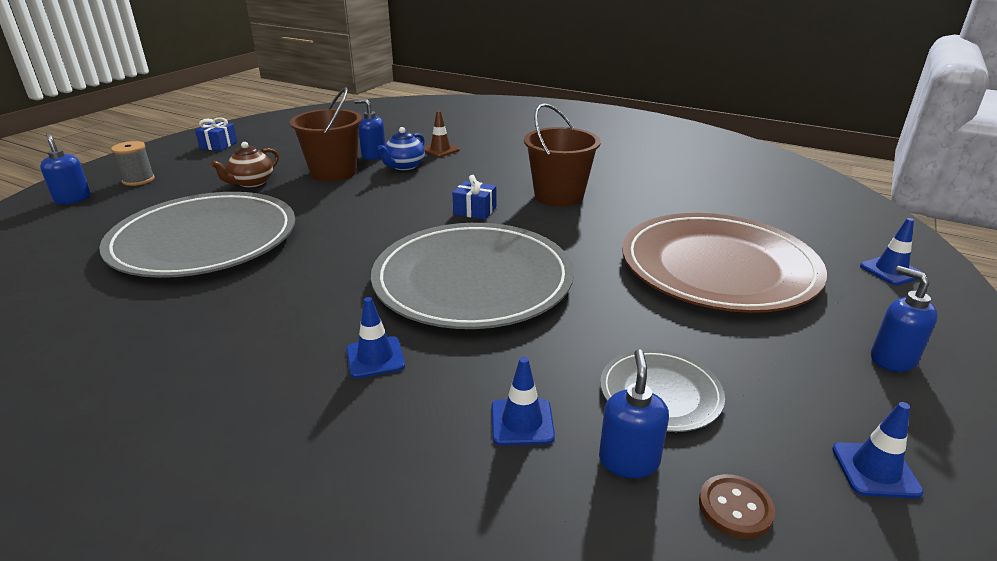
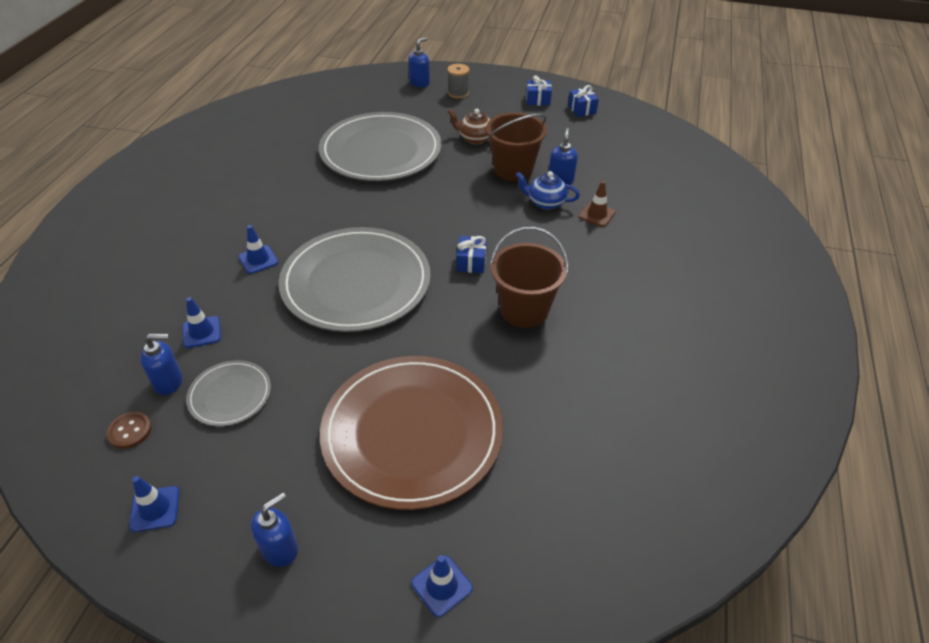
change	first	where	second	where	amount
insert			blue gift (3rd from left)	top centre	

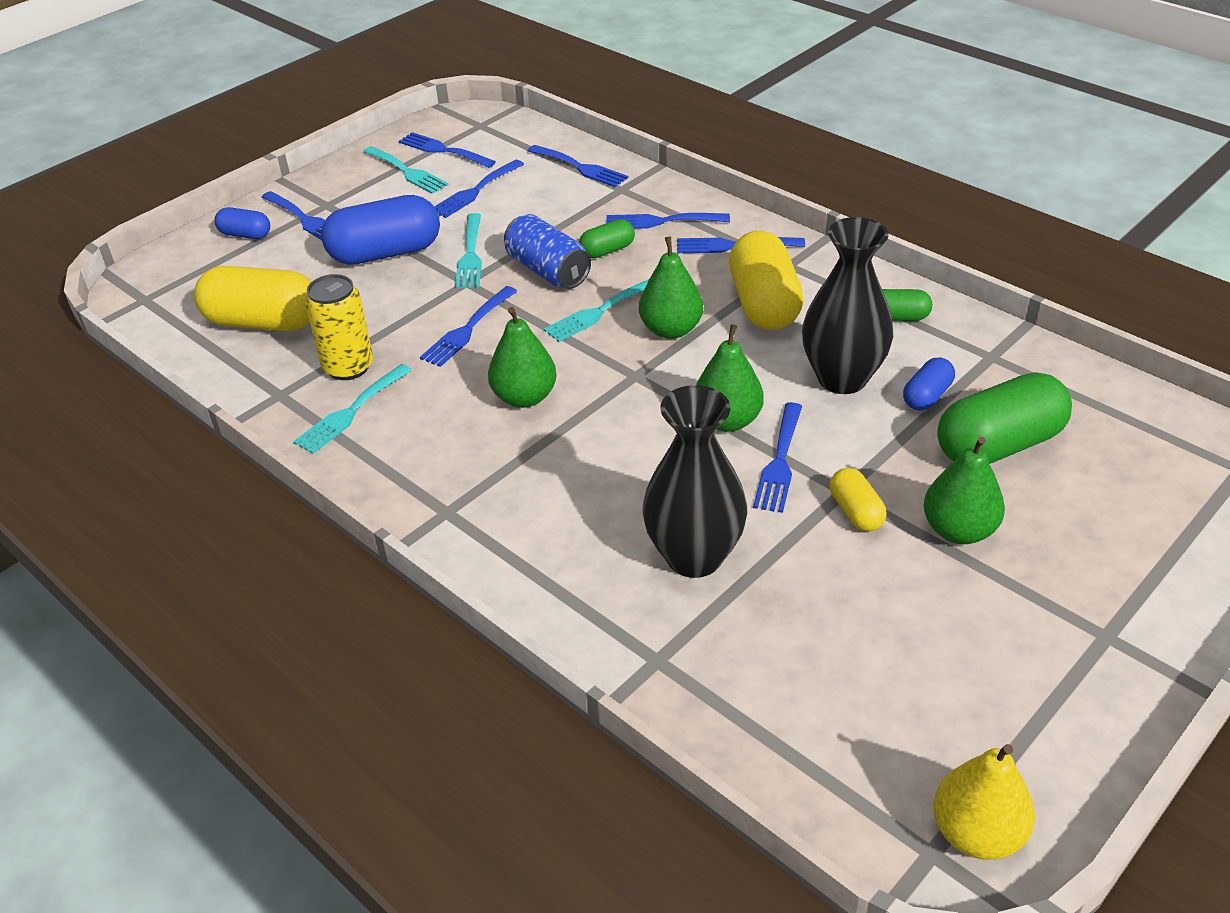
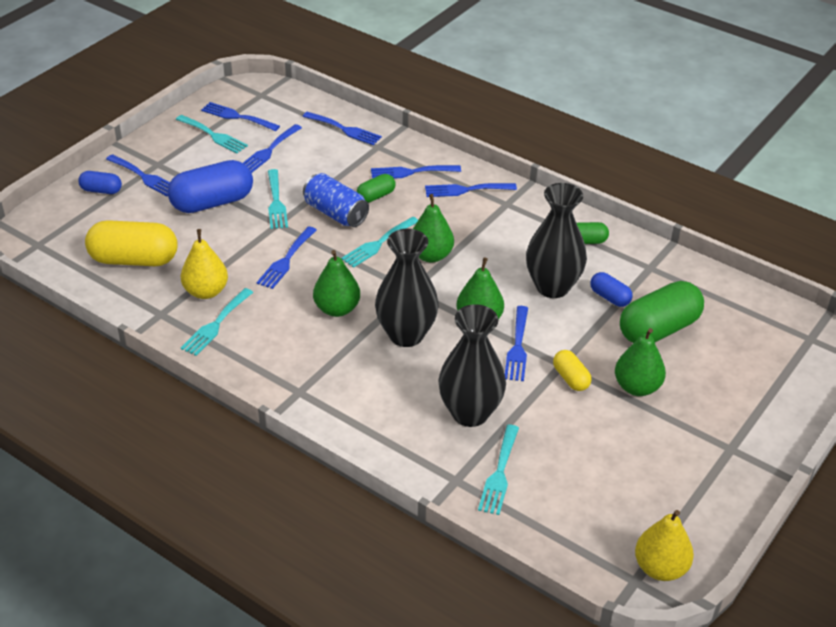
change	first	where	second	where	amount
replace	yellow can	middle left	yellow pear (1st from left)	middle left	
insert			black vase (1st from left)	centre	
insert			turquoise fork (5th from left)	bottom centre	
rotate	blue capsule (3rd from left)	middle right		middle right	75 degrees counterclockwise
delete	yellow capsule (2nd from left)	top centre			

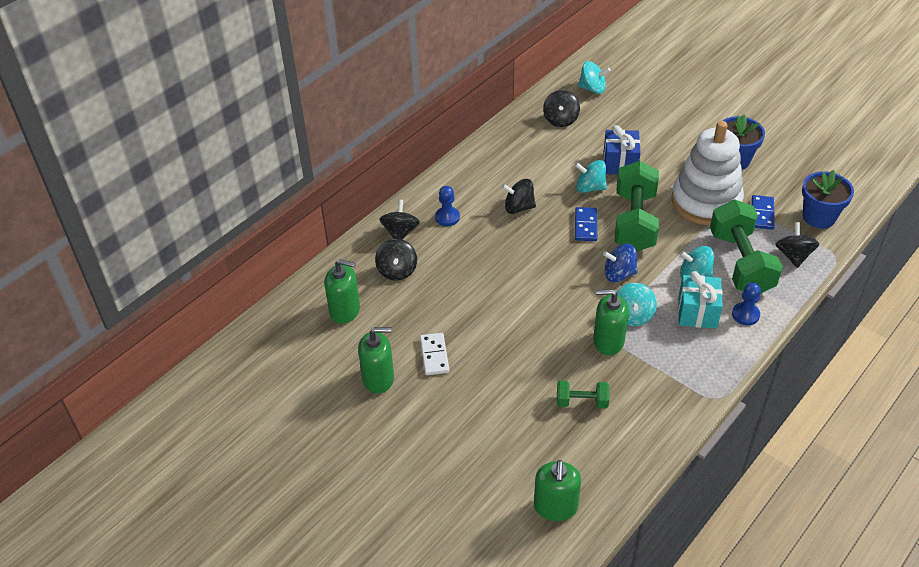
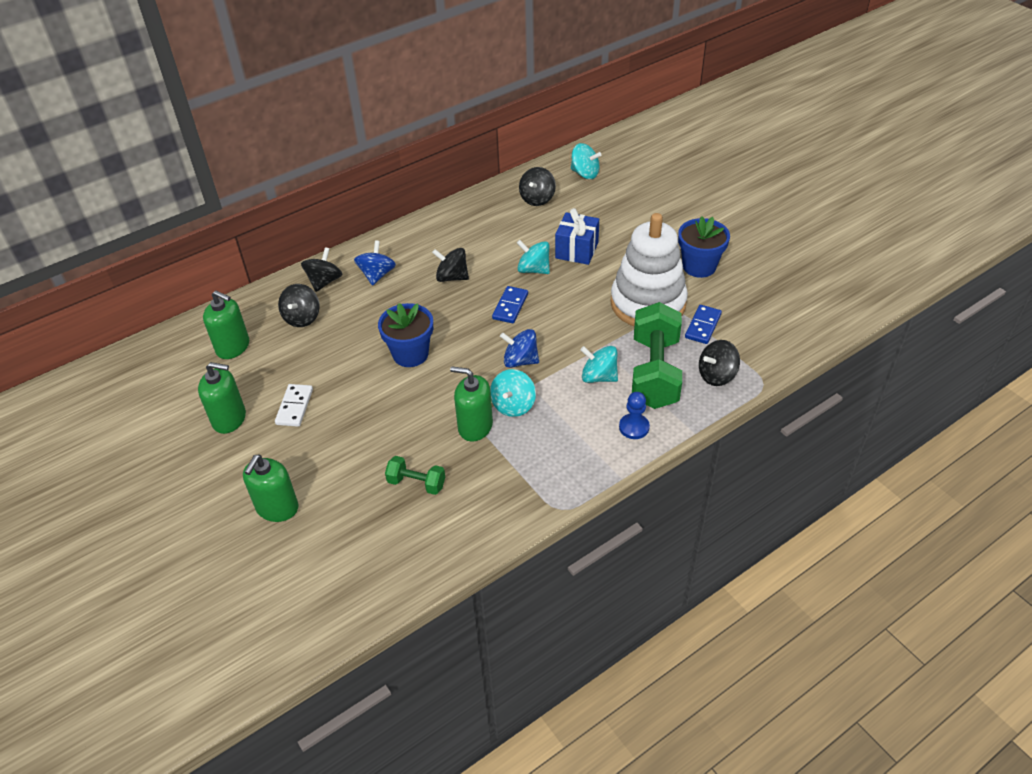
change	first	where	second	where	amount
move	green soap dispenser (3rd from left)	bottom centre		middle left	
replace	blue pawn (1st from left)	centre	blue spinning top (1st from left)	centre	
move	blue flower pot (2nd from left in the first image)	middle right	blue flower pot (1st from left)	centre	
rotate	black spinning top (5th from left)	middle right		middle right	135 degrees counterclockwise
delete	green dumbbell (2nd from left)	middle right			
delete	turquoise gift	middle right			

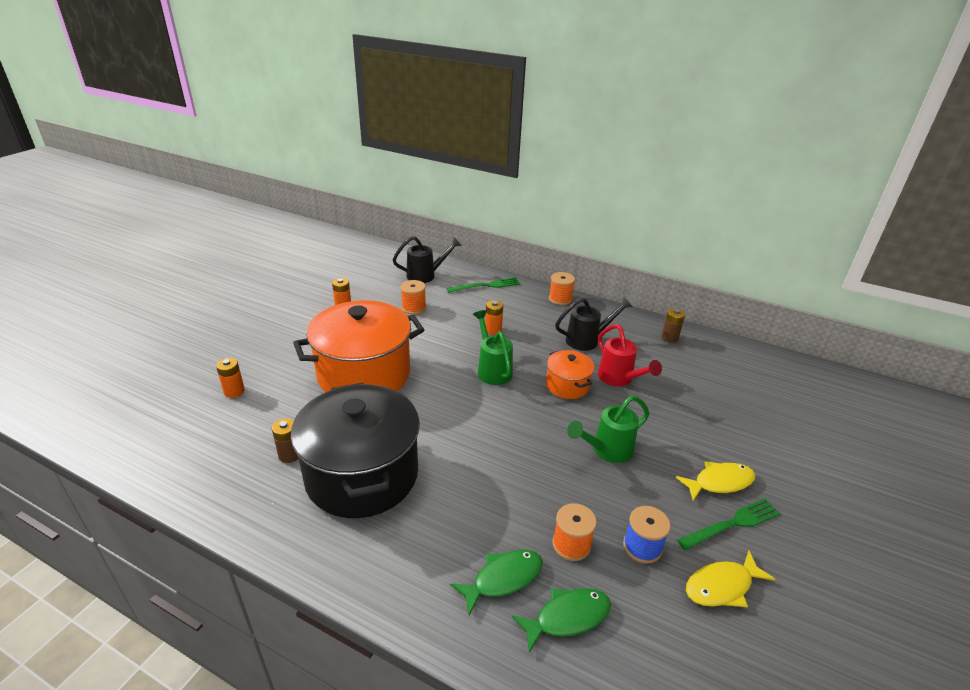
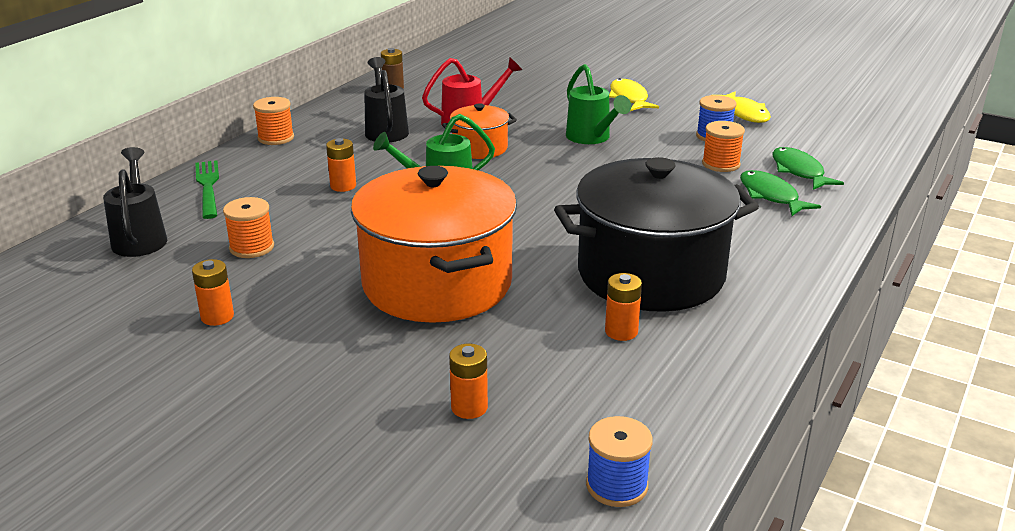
change	first	where	second	where	amount
insert			blue spool (1st from left)	bottom centre	
recolor	brown battery (1st from left)	middle left	orange battery (4th from left)	centre	
delete	green fork (2nd from left)	bottom right			

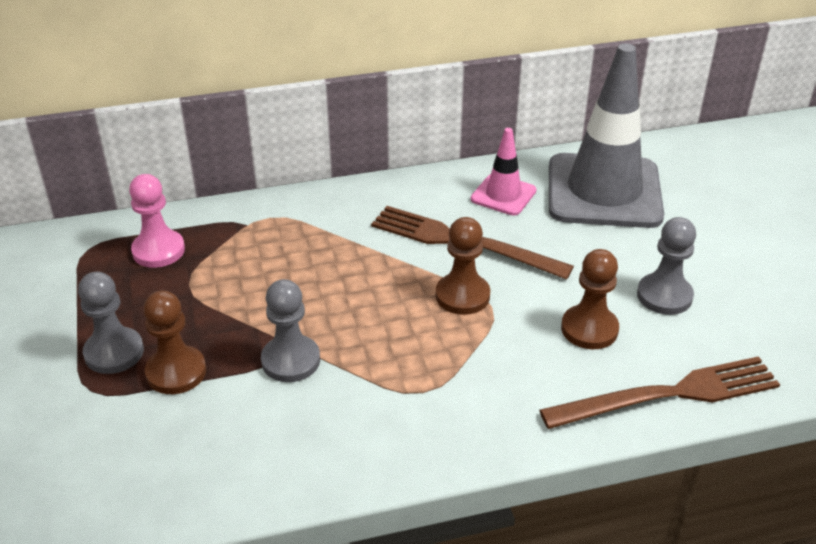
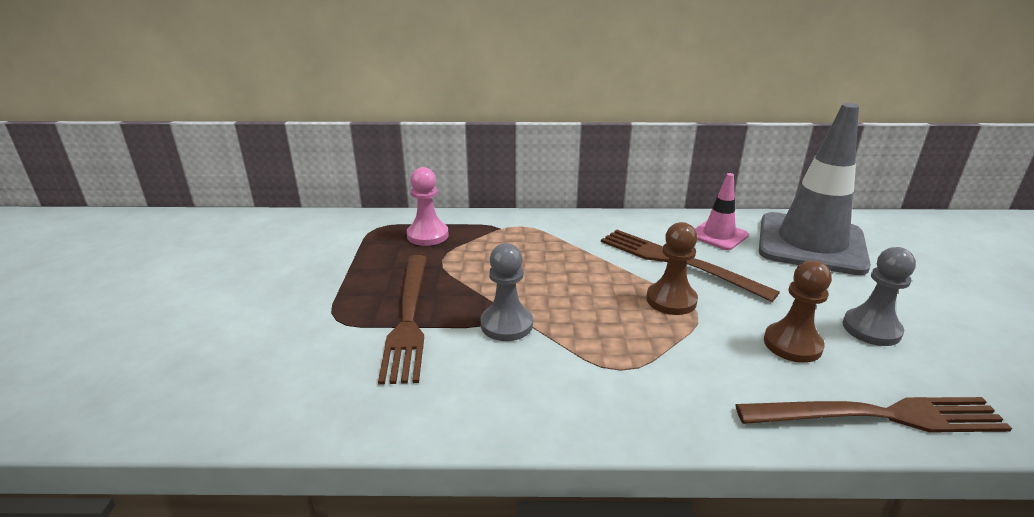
change	first	where	second	where	amount
replace	brown pawn (1st from left)	middle left	brown fork (1st from left)	centre	
delete	grey pawn (1st from left)	middle left			

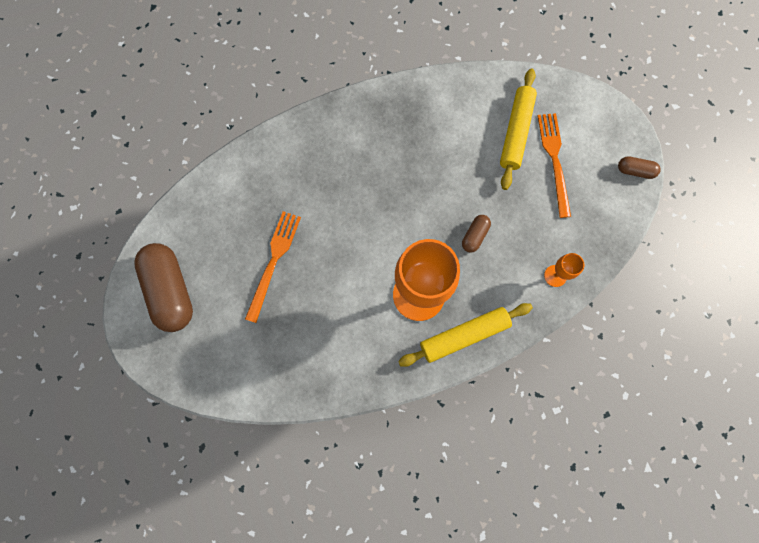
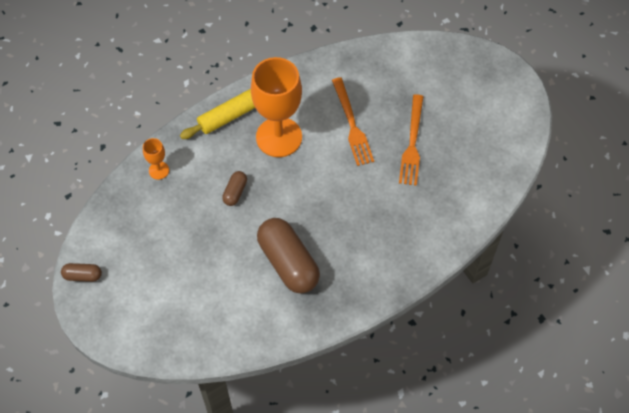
change	first	where	second	where	amount
move	brown capsule (1st from left in the first image)	middle left	brown capsule (3rd from left)	centre	
move	orange fork (2nd from left in the first image)	top right	orange fork (1st from left)	top centre	
delete	yellow rolling pin (2nd from left)	top right			

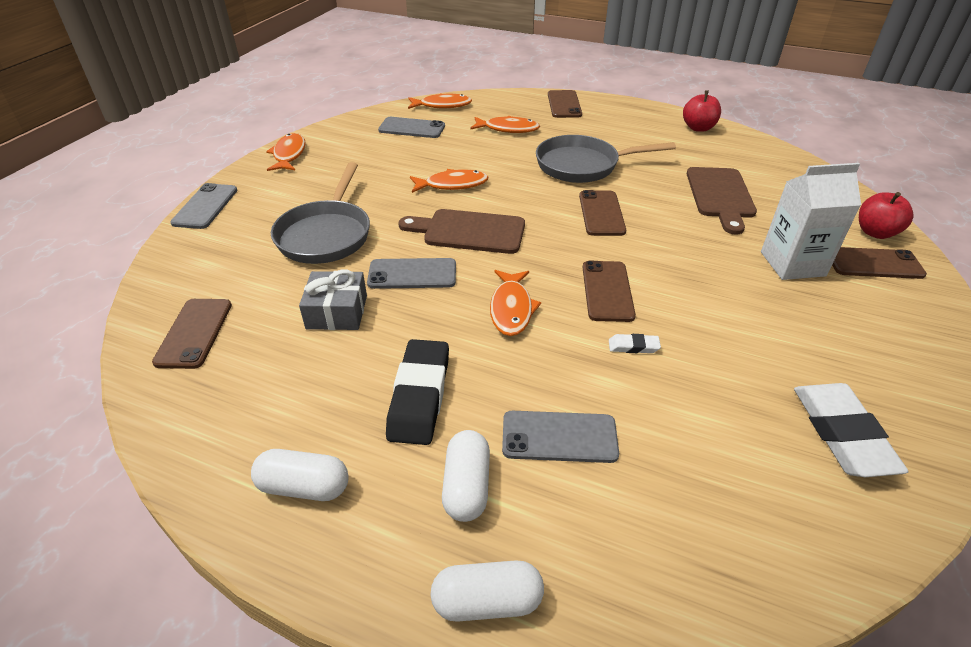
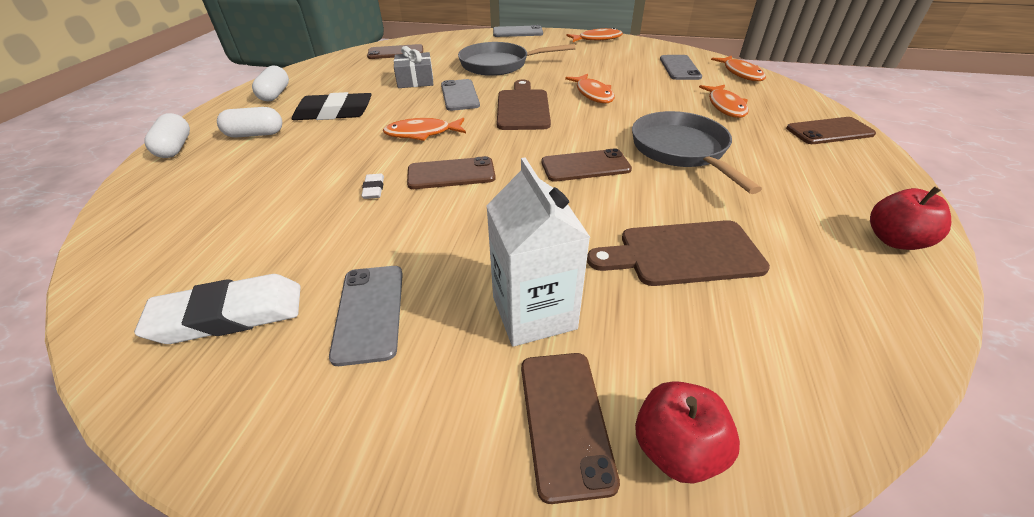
change	first	where	second	where	amount
move	grey phone (4th from left in the first image)	bottom centre	grey phone (1st from left)	centre	

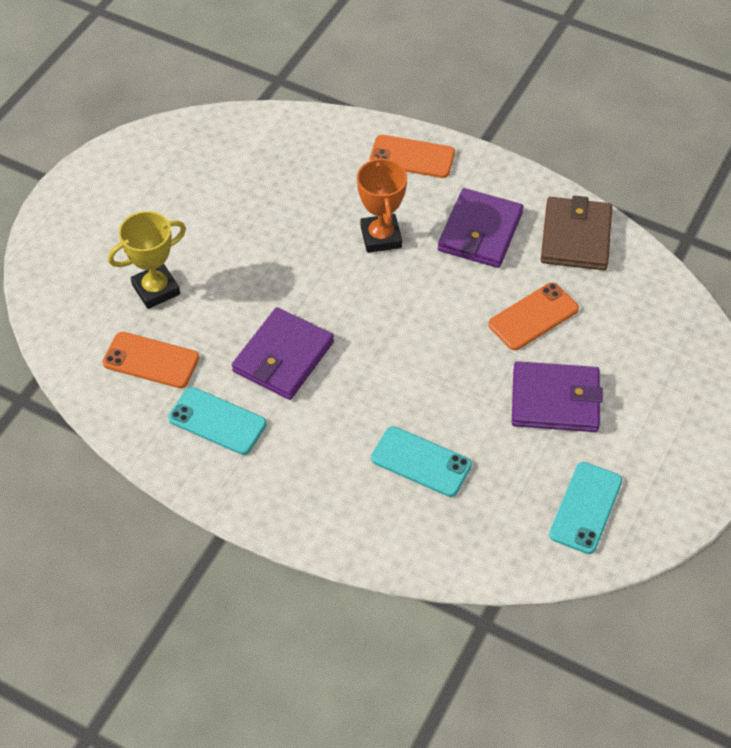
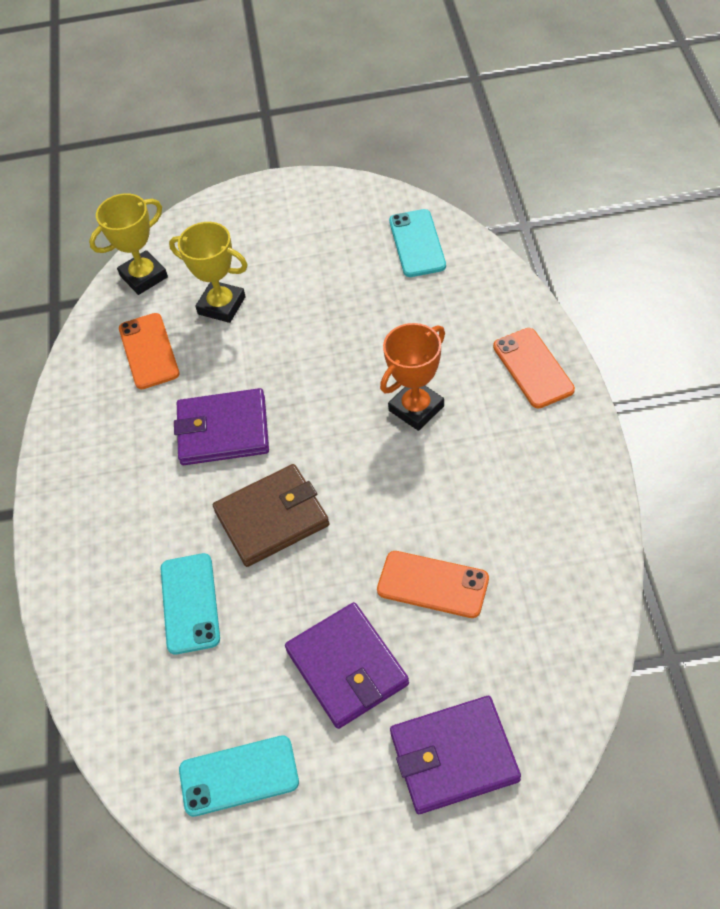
change	first	where	second	where	amount
insert			yellow trophy (1st from left)	top left	
move	brown wallet	top right		centre	
move	turquoise phone (1st from left in the first image)	middle left	turquoise phone (3rd from left)	top centre	
move	purple wallet (2nd from left in the first image)	top centre	purple wallet (3rd from left)	bottom centre	

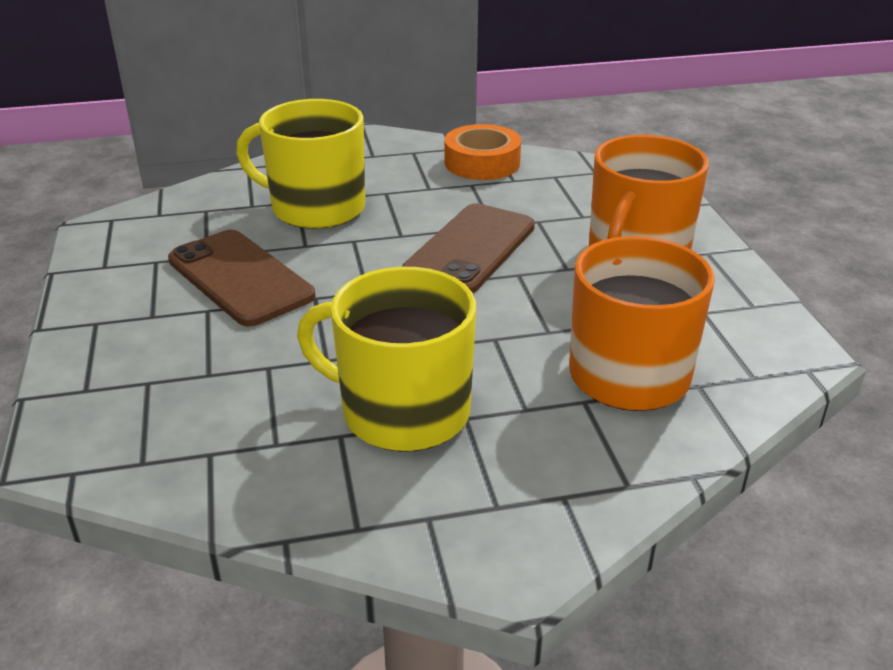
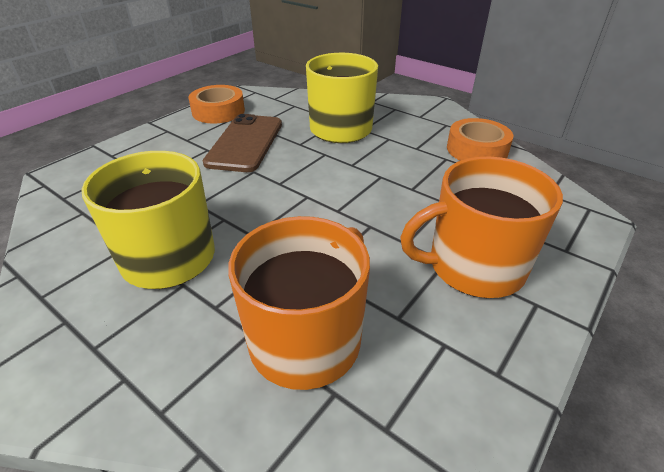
change	first	where	second	where	amount
insert			orange tape (1st from left)	top left	
delete	brown phone (2nd from left)	centre			

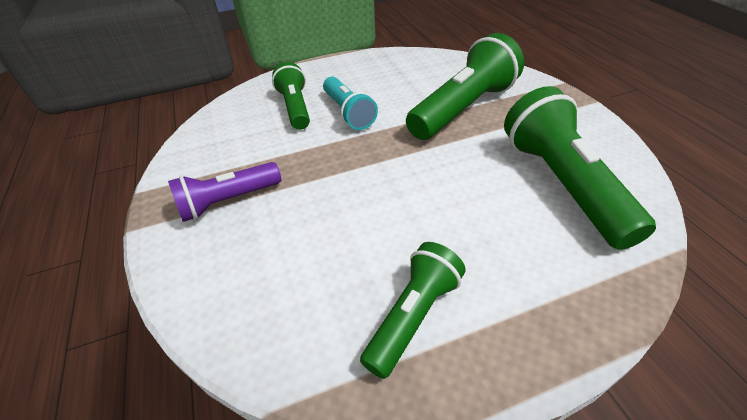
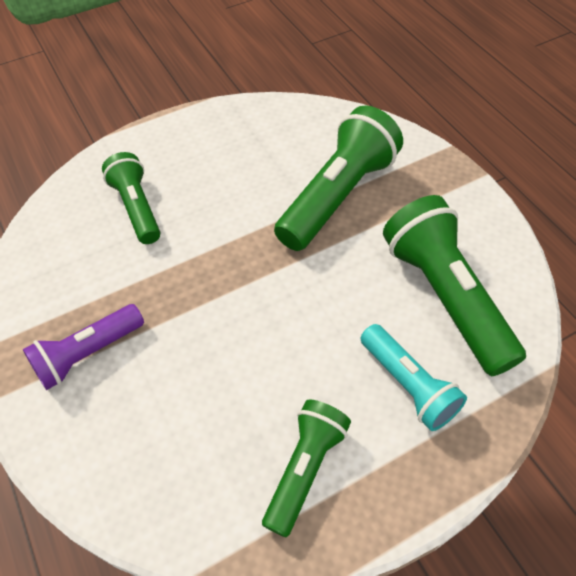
change	first	where	second	where	amount
move	turquoise flashlight	top centre		middle right	

